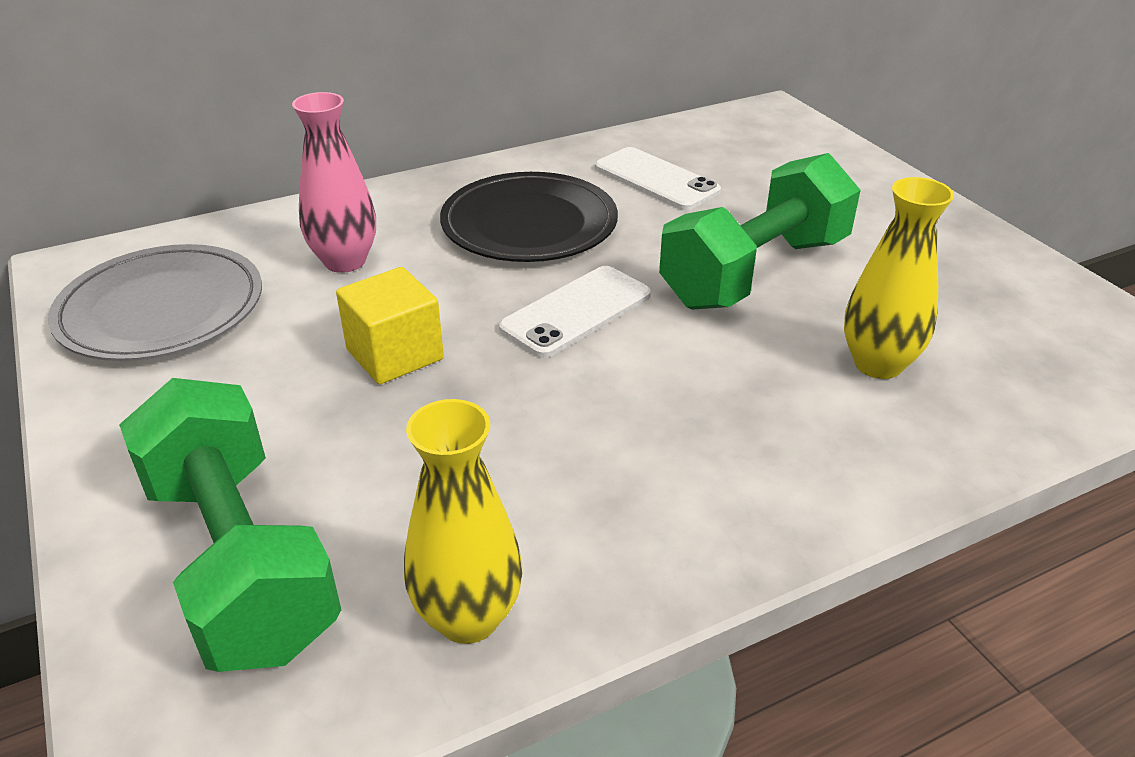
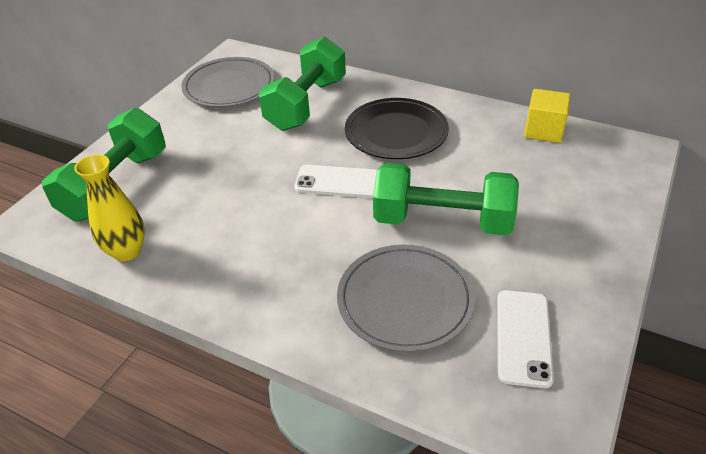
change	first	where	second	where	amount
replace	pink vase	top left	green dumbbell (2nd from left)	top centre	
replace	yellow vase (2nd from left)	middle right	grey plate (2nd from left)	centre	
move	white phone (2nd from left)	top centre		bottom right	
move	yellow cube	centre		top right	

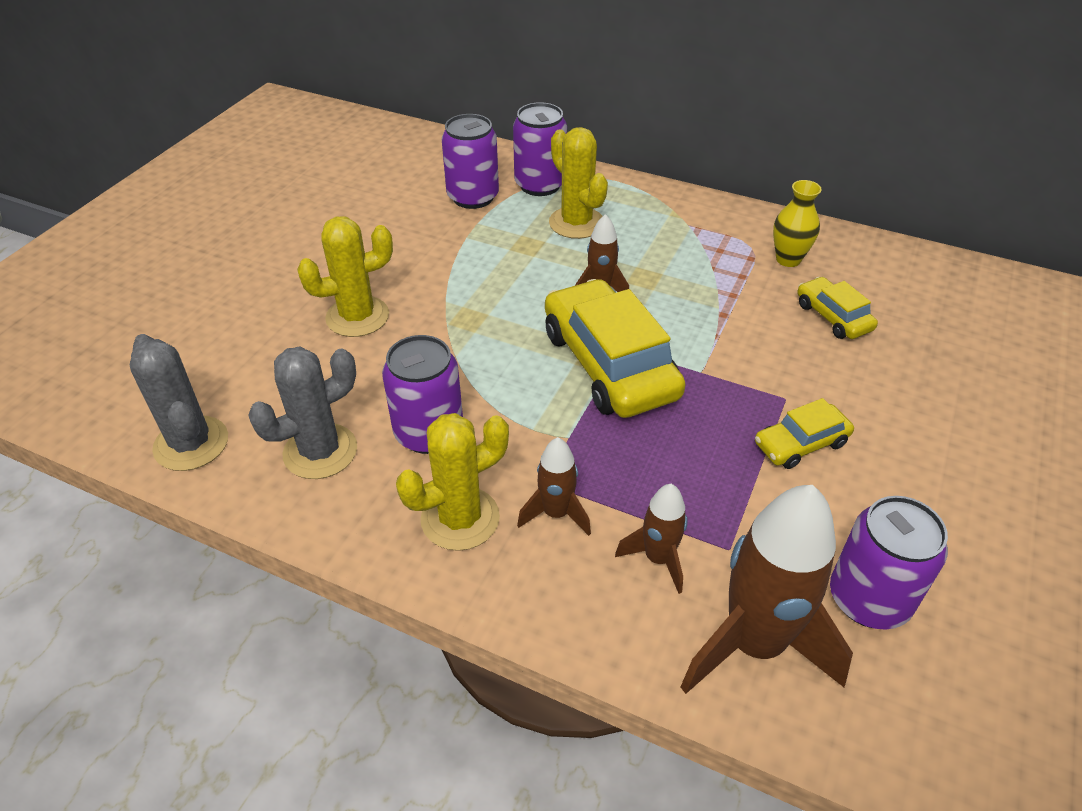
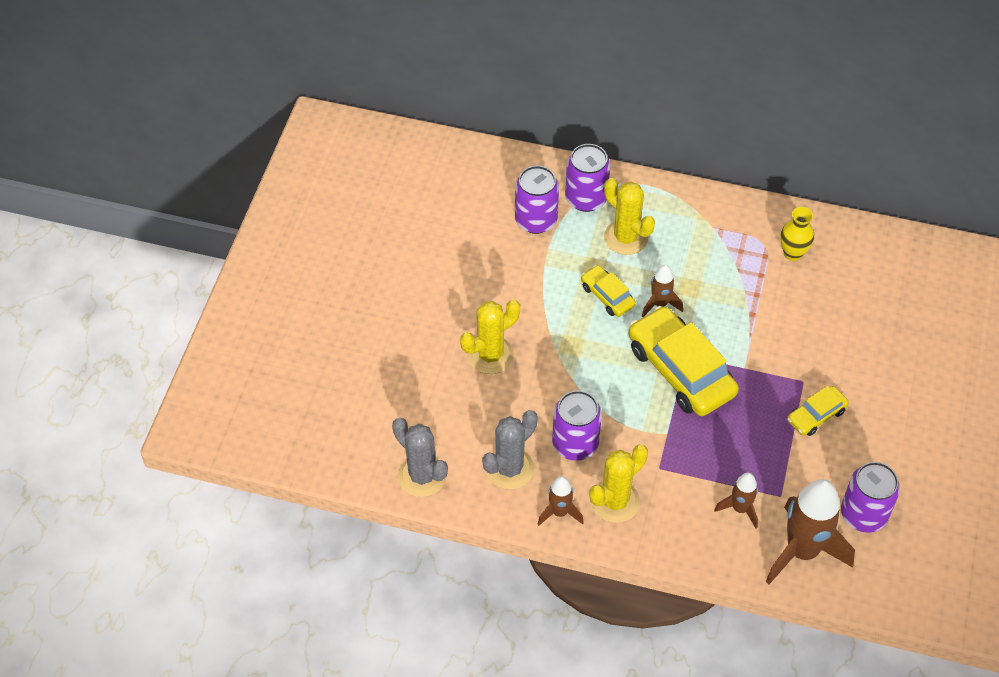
change	first	where	second	where	amount
move	brown rocket (1st from left)	centre		bottom centre	
move	yellow car (3rd from left in the first image)	middle right	yellow car (1st from left)	centre	

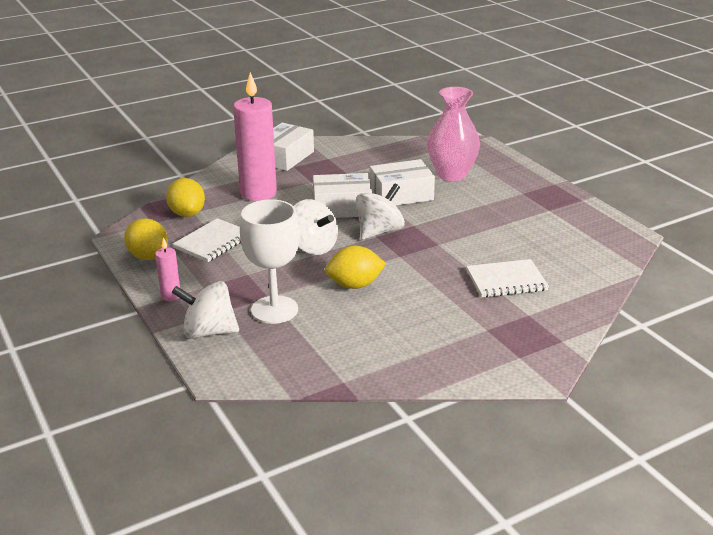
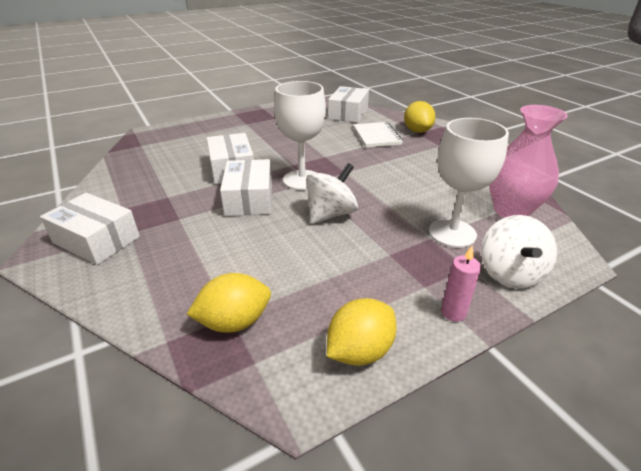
change	first	where	second	where	amount
replace	white spinning top (3rd from left)	centre	white goblet (1st from left)	top centre	
insert			white box (4th from left)	top centre	
move	yellow lemon (3rd from left)	centre		top centre	
move	pink vase	top centre		middle right	
delete	white notebook (1st from left)	middle left			
delete	pink candle (2nd from left)	top centre			

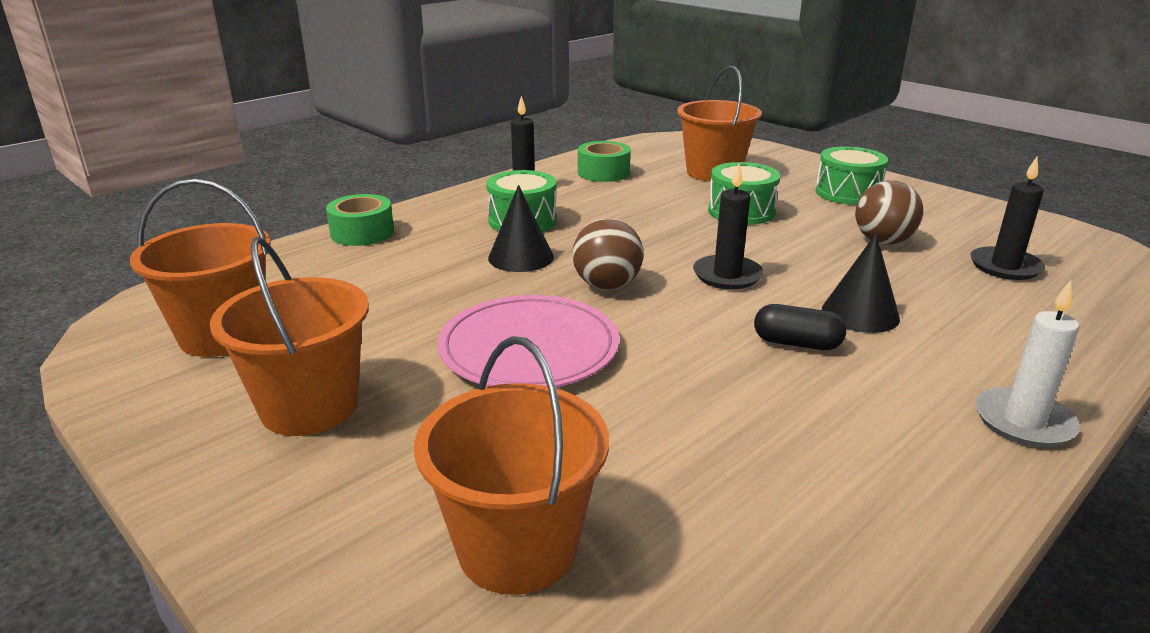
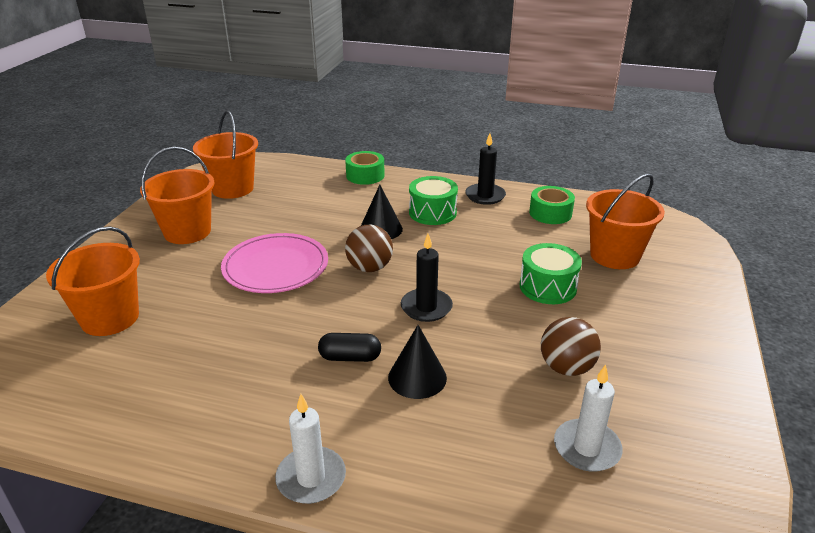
change	first	where	second	where	amount
rotate	black capsule	middle right		centre	75 degrees counterclockwise
recolor	black candle (3rd from left)	middle right	white candle (2nd from left)	bottom right	
delete	green drum (3rd from left)	top right			

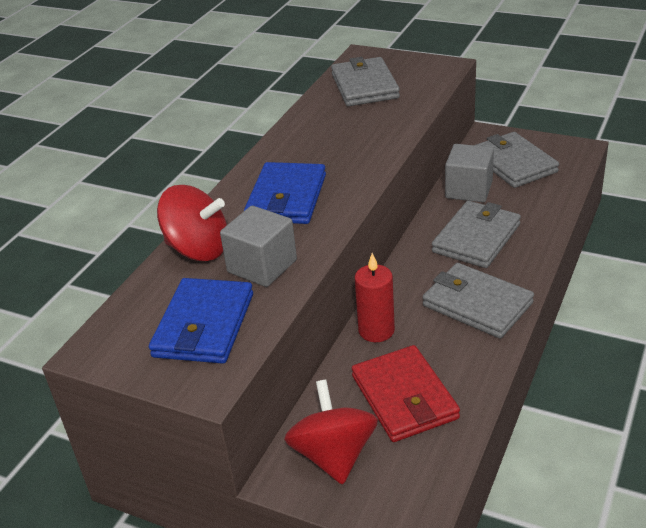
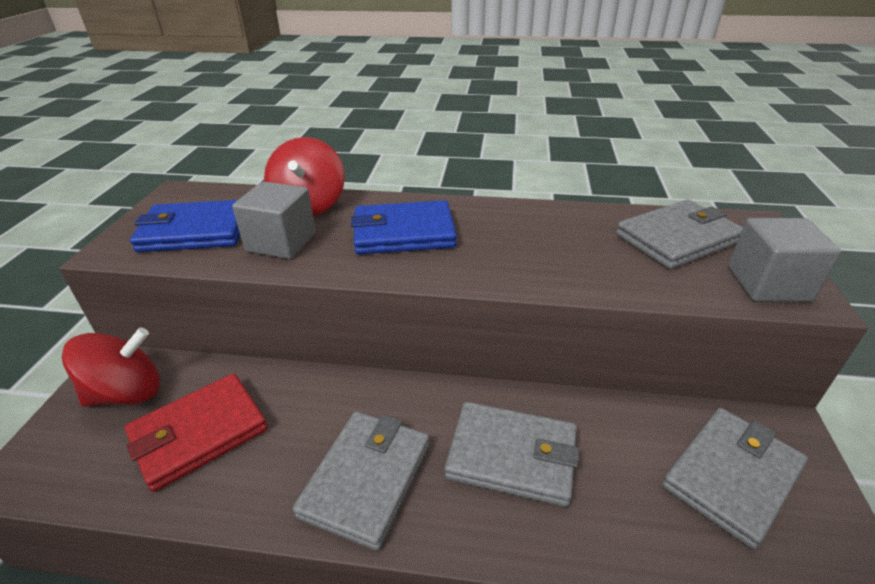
change	first	where	second	where	amount
move	grey cube (2nd from left)	top right		middle right	
delete	red candle	centre			

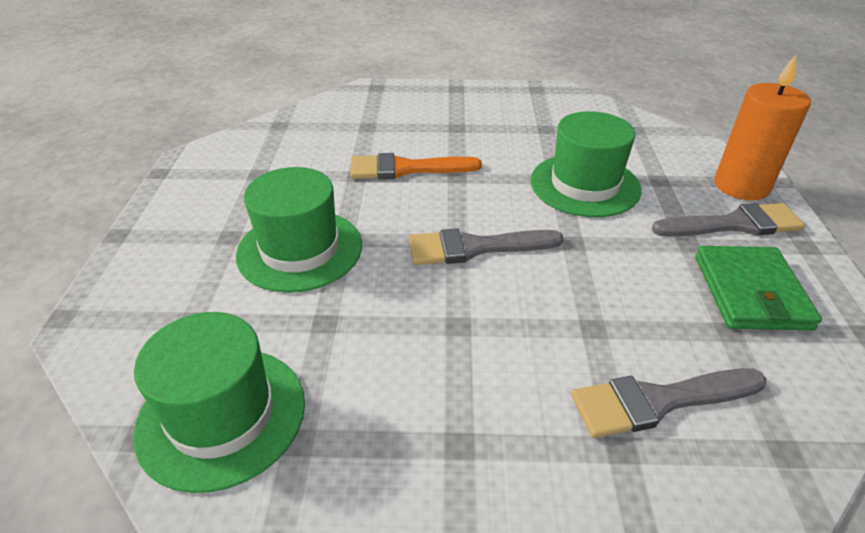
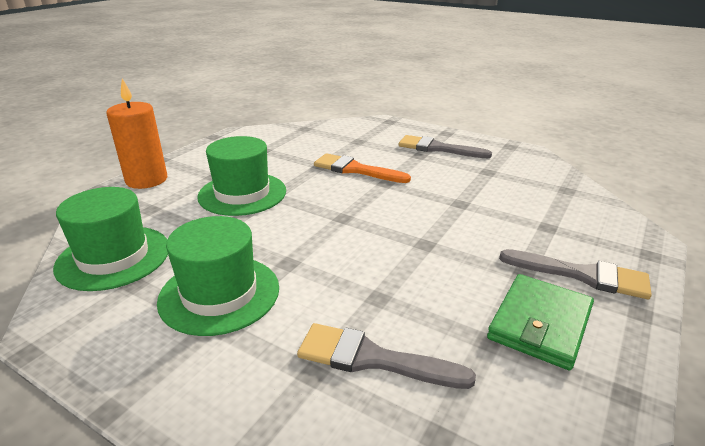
change	first	where	second	where	amount
move	orange candle	top right		top left	
move	green hat (3rd from left in the first image)	top right	green hat (2nd from left)	middle left	
move	grey brush (1st from left in the first image)	centre	grey brush (2nd from left)	top centre	

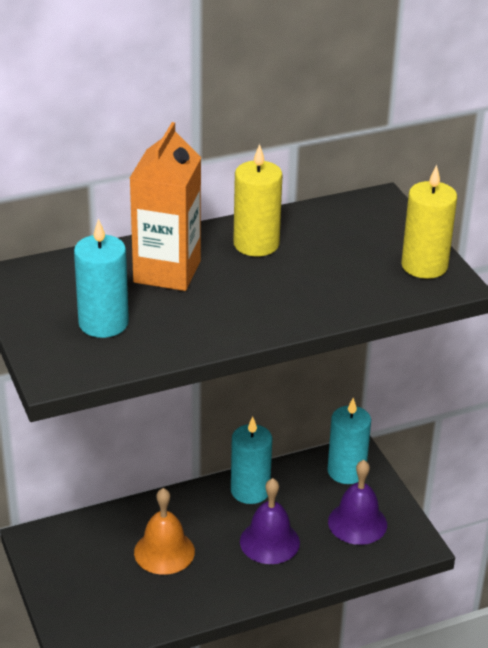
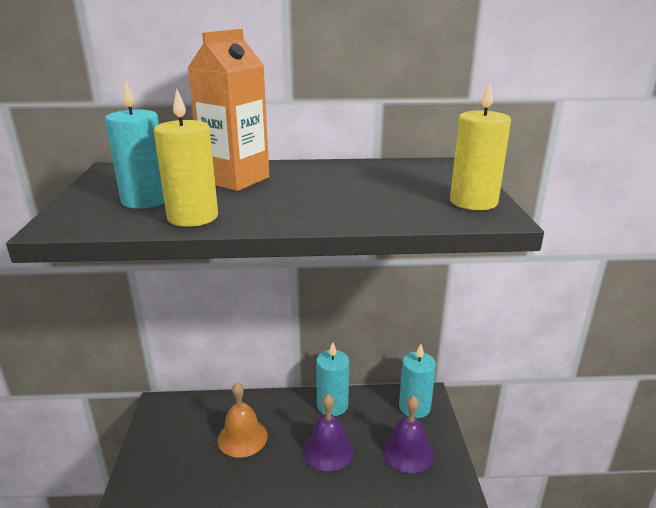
change	first	where	second	where	amount
move	yellow candle (1st from left)	top centre		top left	

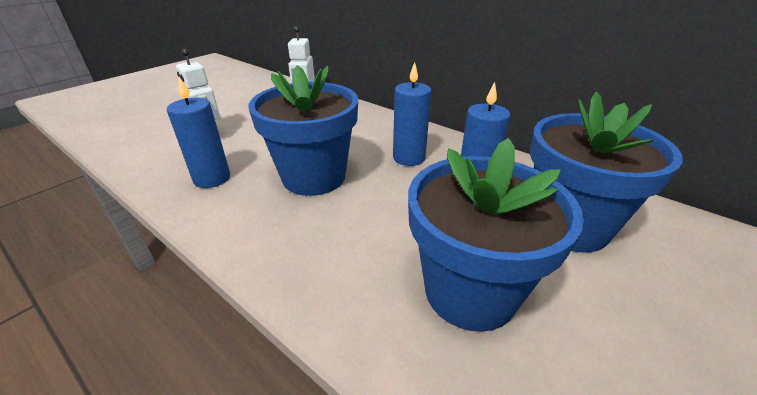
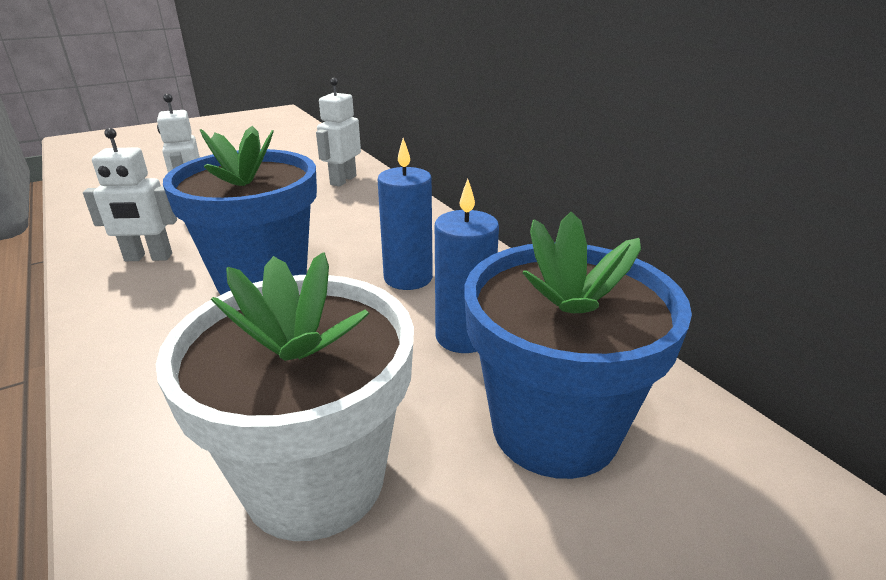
change	first	where	second	where	amount
replace	blue candle (1st from left)	middle left	white robot (1st from left)	middle left	
recolor	blue flower pot (2nd from left)	centre	white flower pot	bottom left	

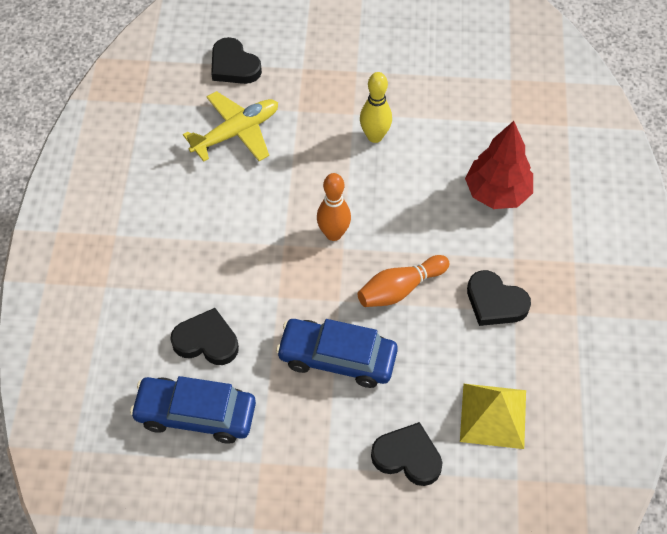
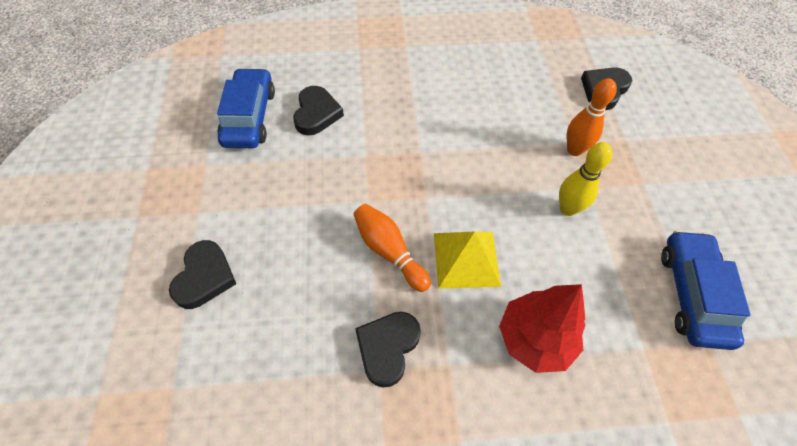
change	first	where	second	where	amount
move	yellow pyramid	bottom right		centre	
move	orange bowling pin (1st from left in the first image)	centre	orange bowling pin (2nd from left)	top right	
move	blue car (2nd from left)	centre		middle right	
delete	yellow plane	top centre			

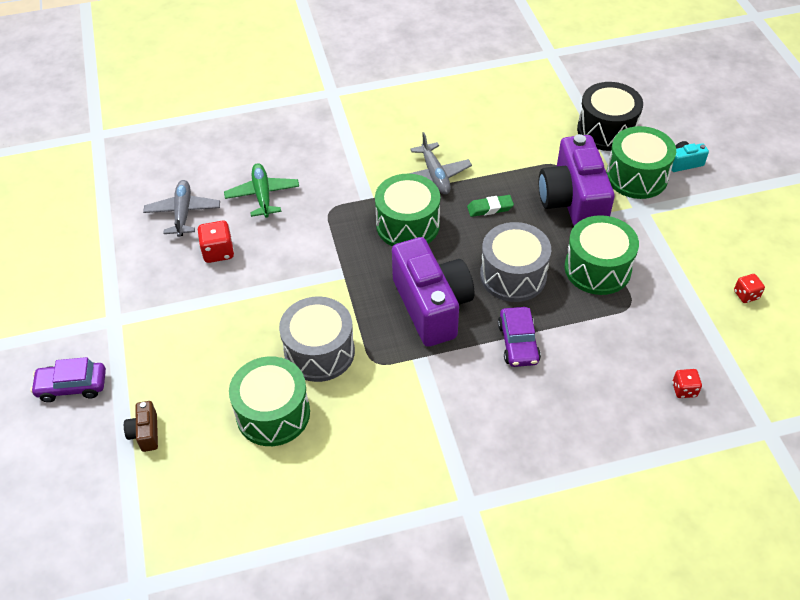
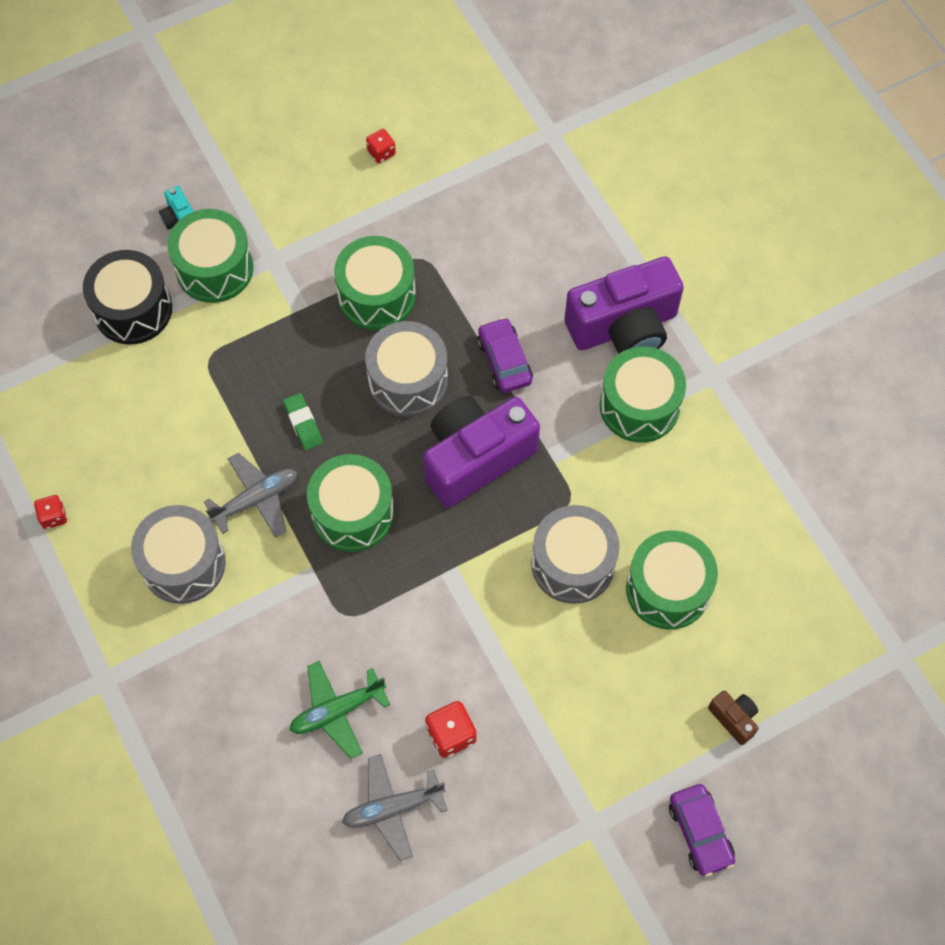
change	first	where	second	where	amount
move	red dice (2nd from left in the first image)	middle right	red dice (1st from left)	middle left	
insert			grey drum (1st from left)	middle left	
rotate	purple car (2nd from left in the first image)	centre	purple car (1st from left)	centre	90 degrees counterclockwise
move	purple camera (2nd from left)	top right		top centre	
insert			green drum (4th from left)	middle right	
rotate	brown camera	bottom left		bottom right	105 degrees counterclockwise

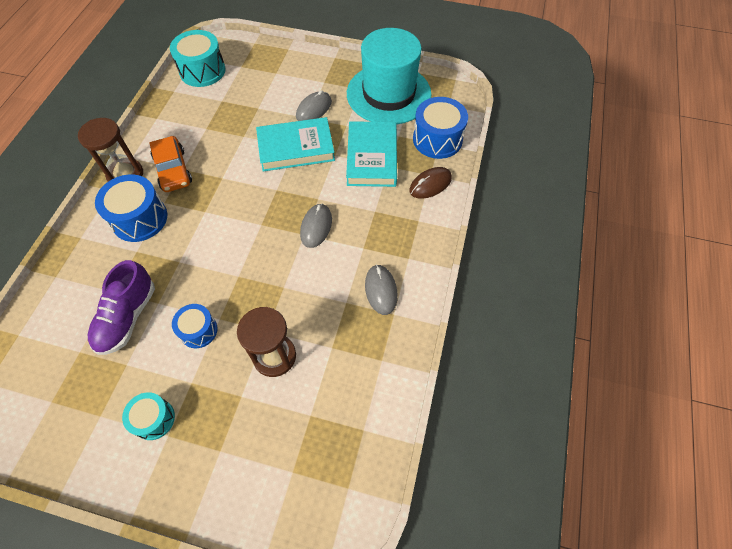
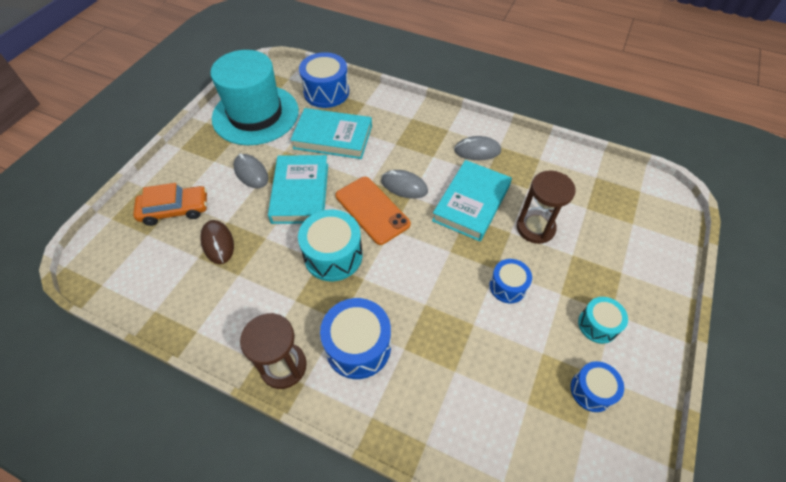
change	first	where	second	where	amount
move	orange car	top left		middle left	
move	brown mouse	centre		middle left	
move	turquoise drum (2nd from left in the first image)	top left	turquoise drum (1st from left)	centre	
insert			orange phone	centre	
insert			turquoise book (3rd from left)	centre	
insert			blue drum (4th from left)	bottom right	
delete	purple shoe	middle left			

